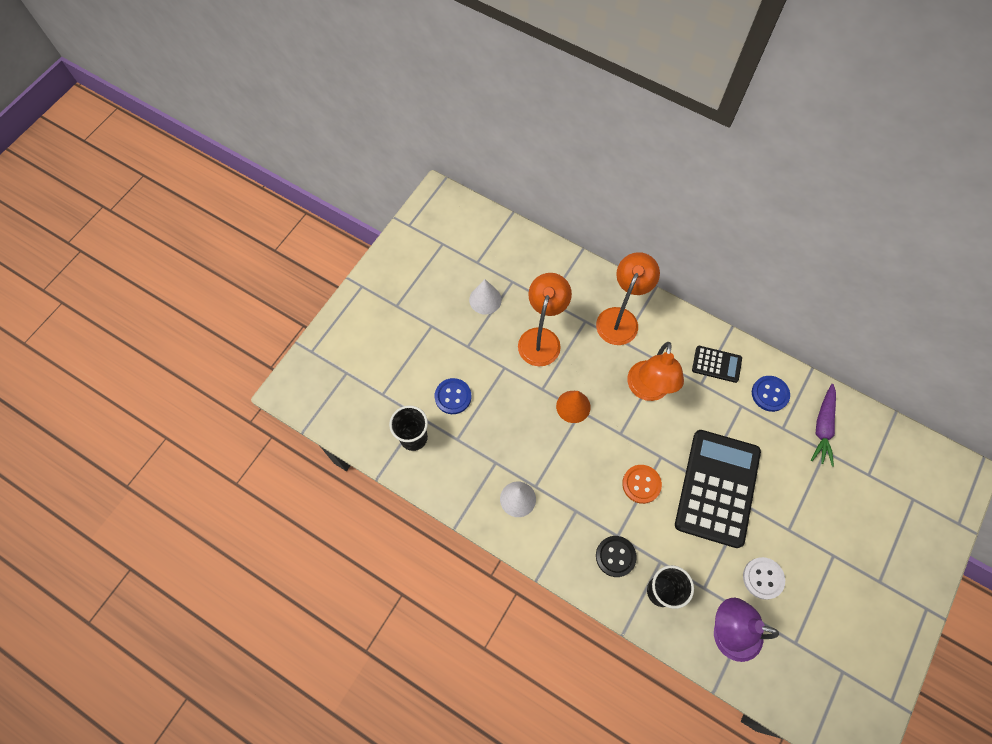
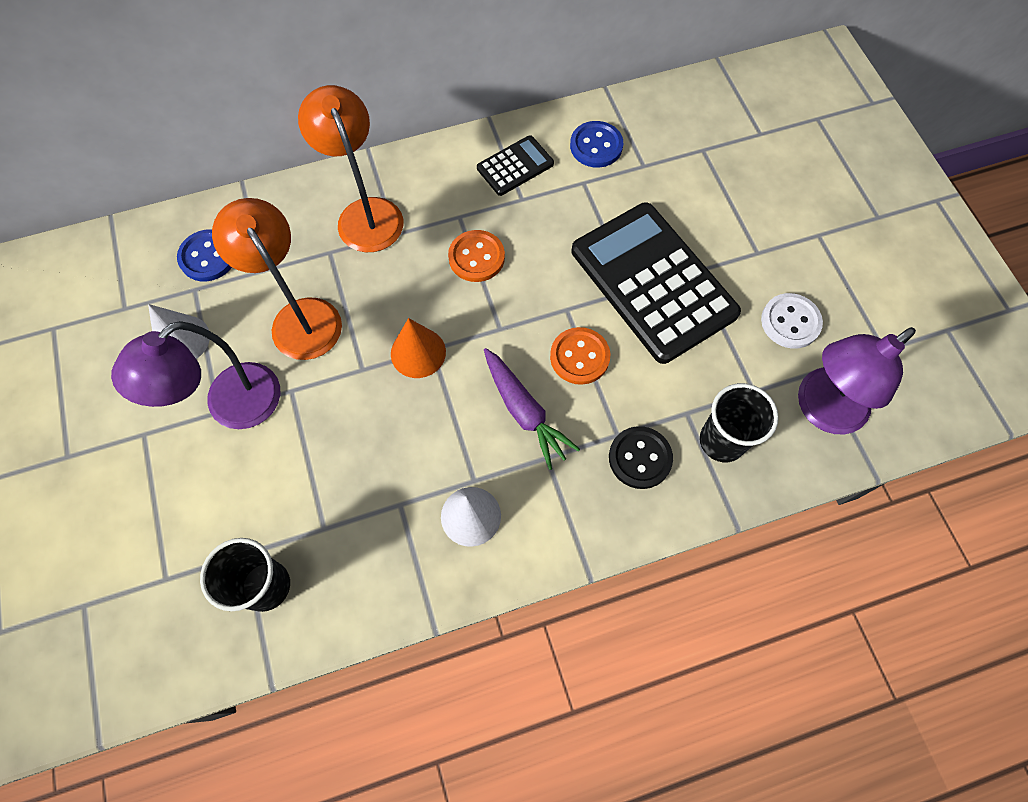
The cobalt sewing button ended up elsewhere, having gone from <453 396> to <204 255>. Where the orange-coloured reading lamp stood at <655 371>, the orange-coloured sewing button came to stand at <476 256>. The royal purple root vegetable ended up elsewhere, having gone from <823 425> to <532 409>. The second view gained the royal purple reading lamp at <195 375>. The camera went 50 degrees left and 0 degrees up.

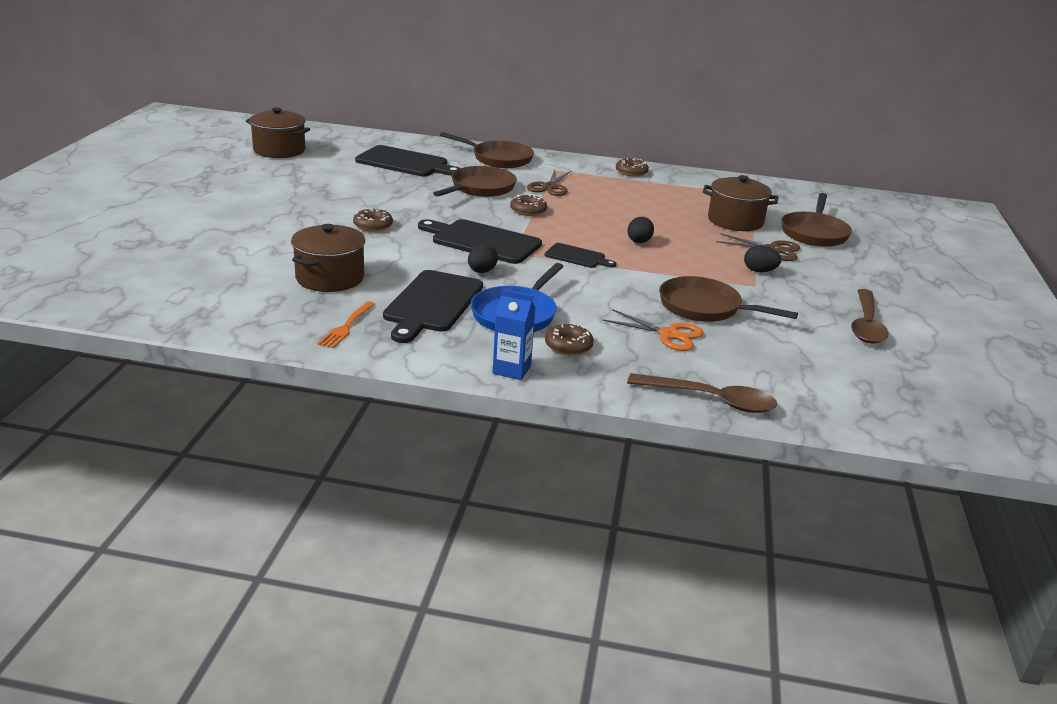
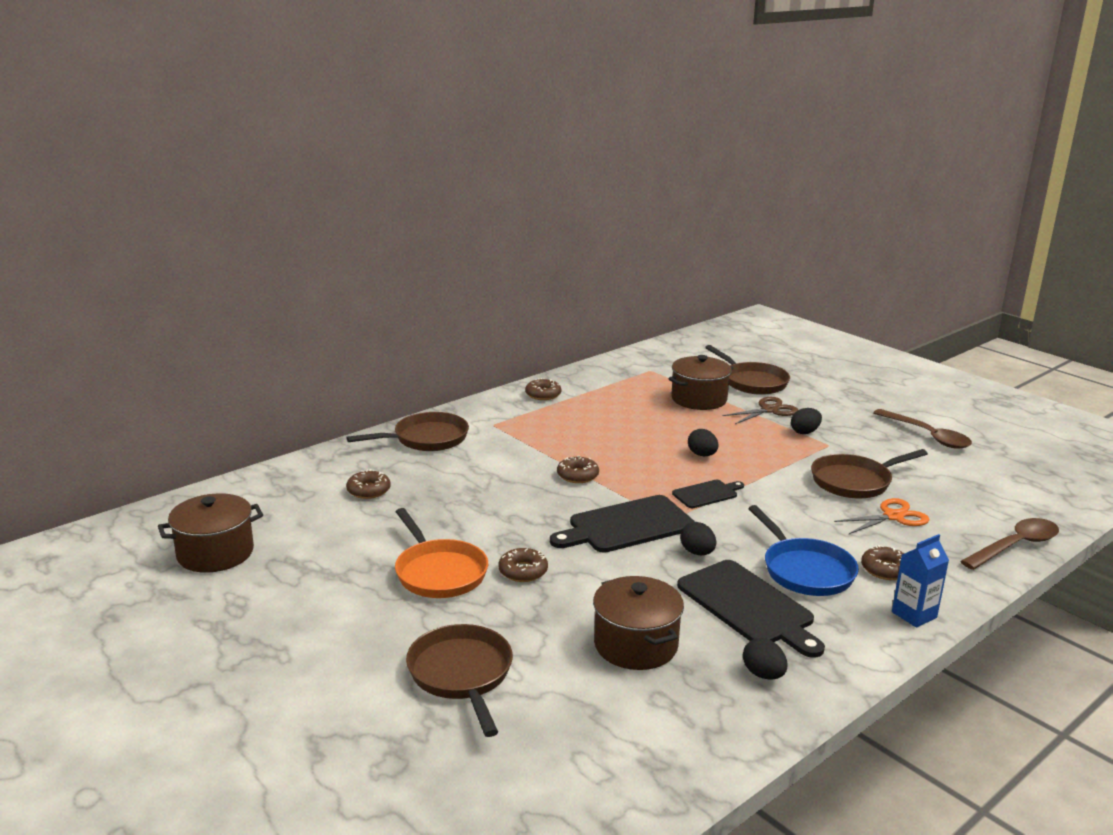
Where the orange-coloured table fork stood at <346 324>, the black egg came to stand at <765 659>. Where the black chopping board stood at <408 161>, the russet glazed donut came to stand at <368 484>. The russet pan ended up elsewhere, having gone from <475 181> to <459 680>. The second view lost the russet shears at <549 183>. The second view gained the orange-coloured pan at <441 553>. The camera went 50 degrees left and 5 degrees down.

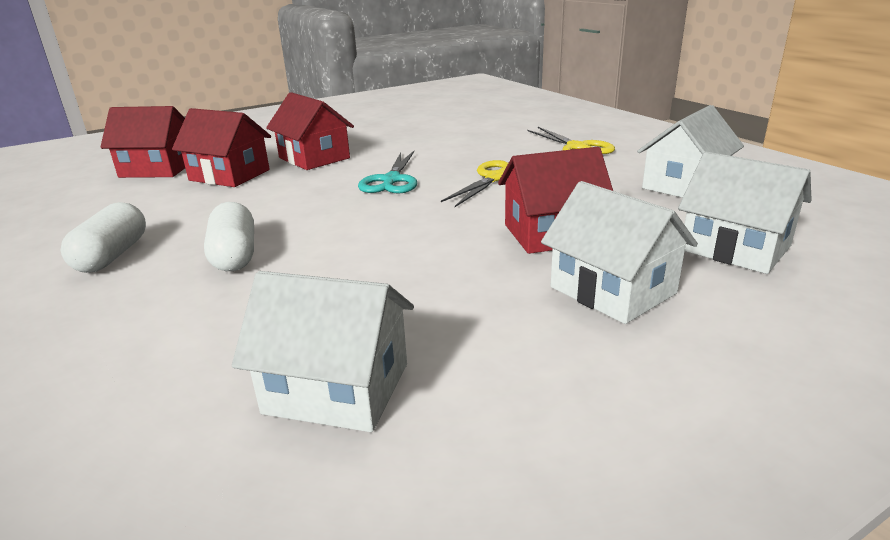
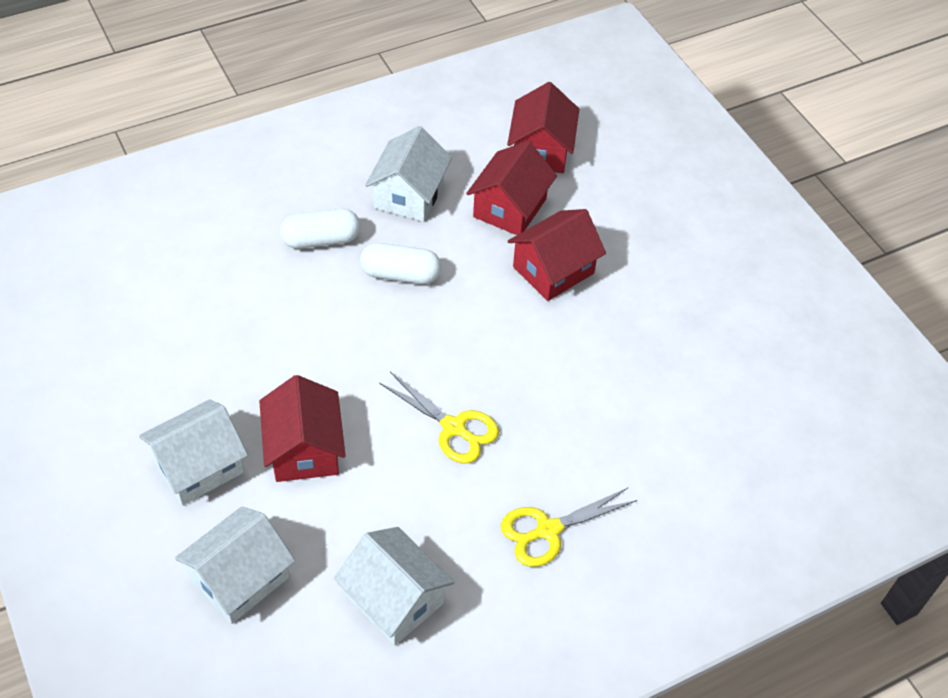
The snow-white pill shape ended up elsewhere, having gone from <103 237> to <400 263>. The snow-white toy house ended up elsewhere, having gone from <323 351> to <408 174>. The second view lost the aqua shears at <387 172>. The camera went 90 degrees right and 25 degrees up.

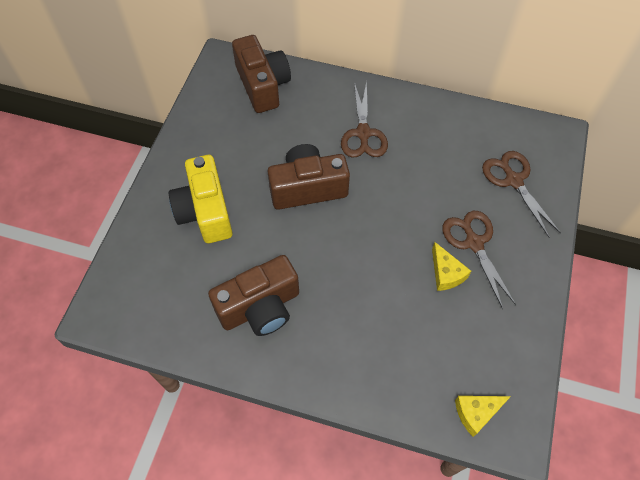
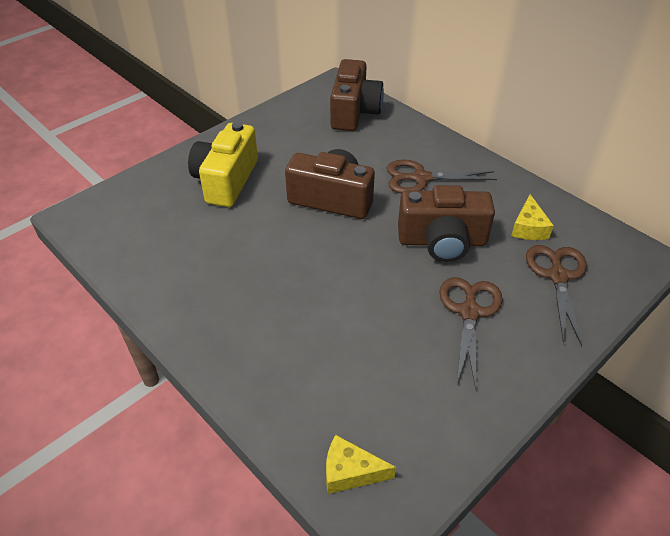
The russet compact camera ended up elsewhere, having gone from <253 295> to <446 223>. The russet shears at <364 119> ended up facing another way, 60 degrees clockwise from before. The bright yellow cheese wedge ended up elsewhere, having gone from <451 266> to <532 217>. The camera went 30 degrees right and 15 degrees down.

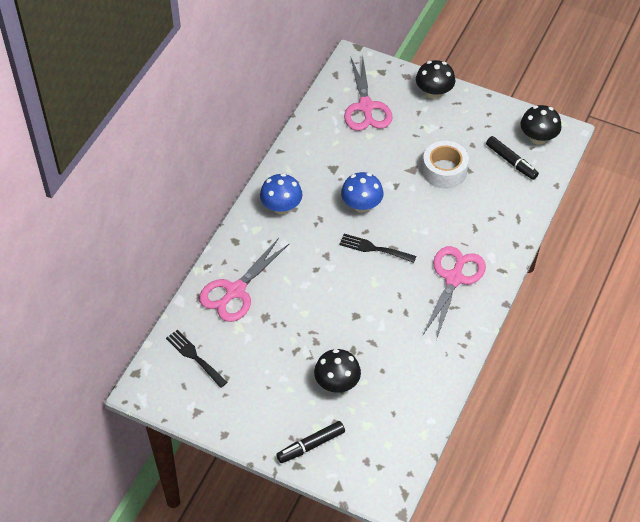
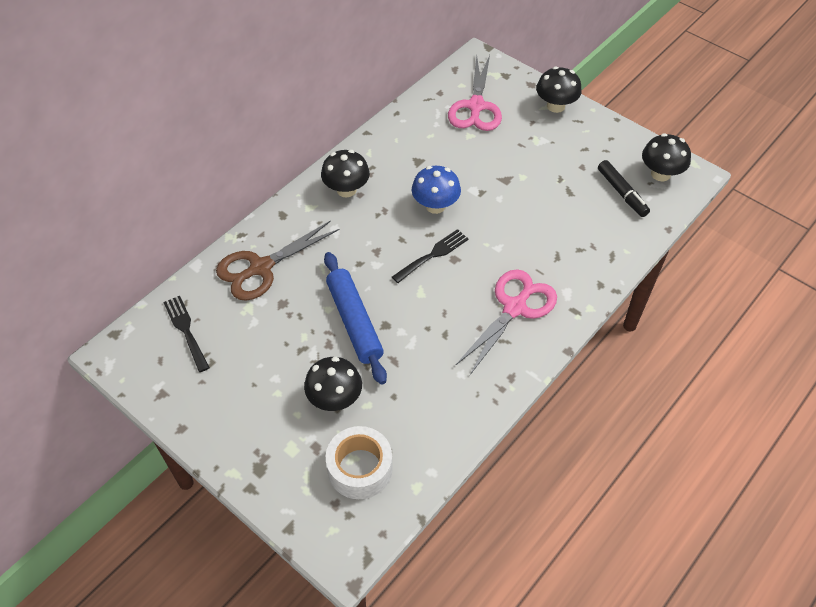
What was the rose-pink shears at <244 280> turned into the russet shears at <278 260>. What was the cobalt toadstool at <281 193> turned into the black toadstool at <345 173>. The second view lost the black marker pen at <310 442>. The black table fork at <377 248> ended up facing another way, 105 degrees clockwise from before. The snow-white roll of tape ended up elsewhere, having gone from <445 165> to <359 462>. The second view gained the cobalt rolling pin at <355 318>. The camera went 15 degrees right and 0 degrees up.

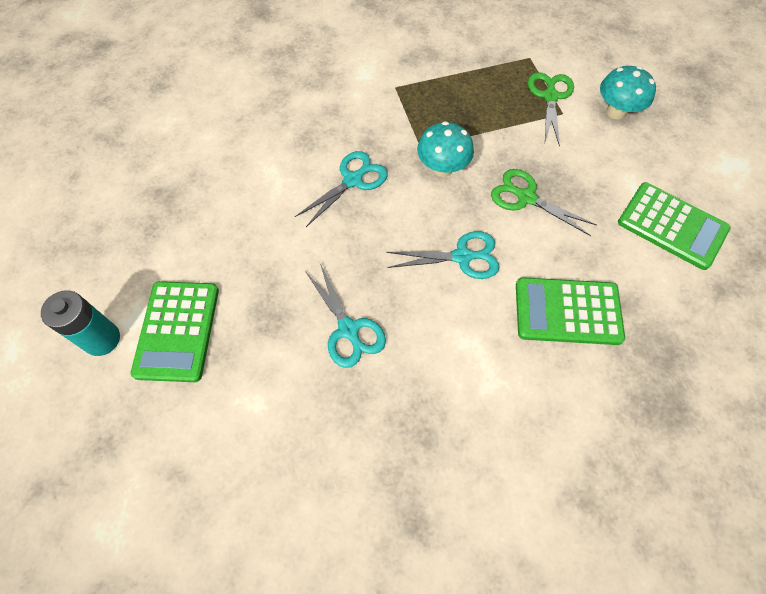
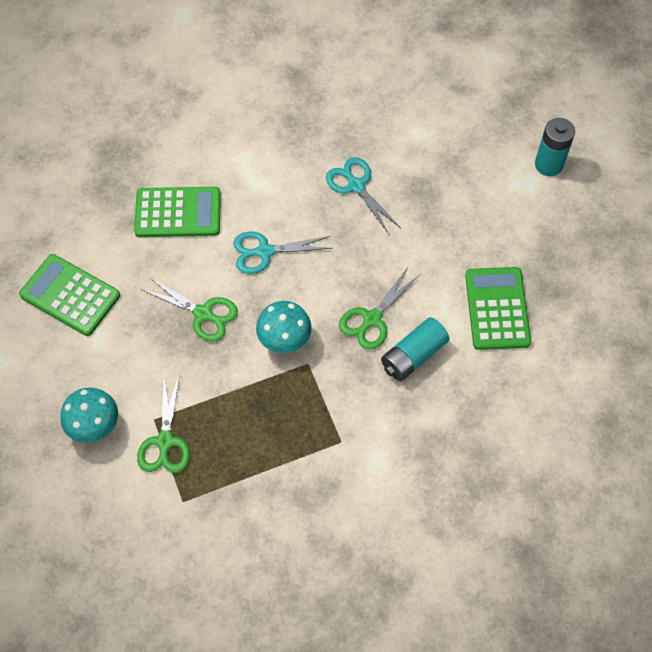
The leaf-green calculator ended up elsewhere, having gone from <175 331> to <498 308>. What was the aqua shears at <341 189> turned into the leaf-green shears at <379 309>. The second view gained the aqua power cell at <415 349>. The camera went 175 degrees right and 0 degrees up.

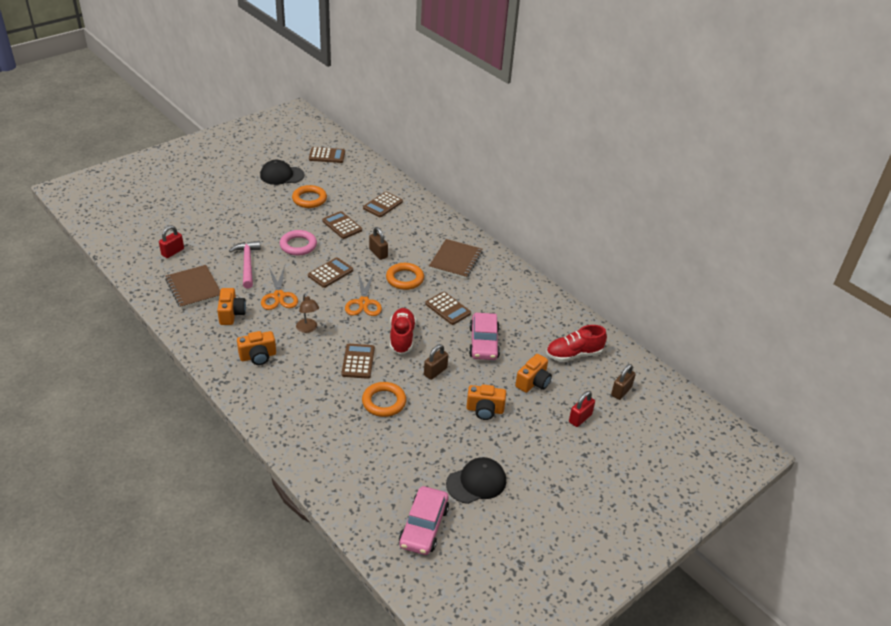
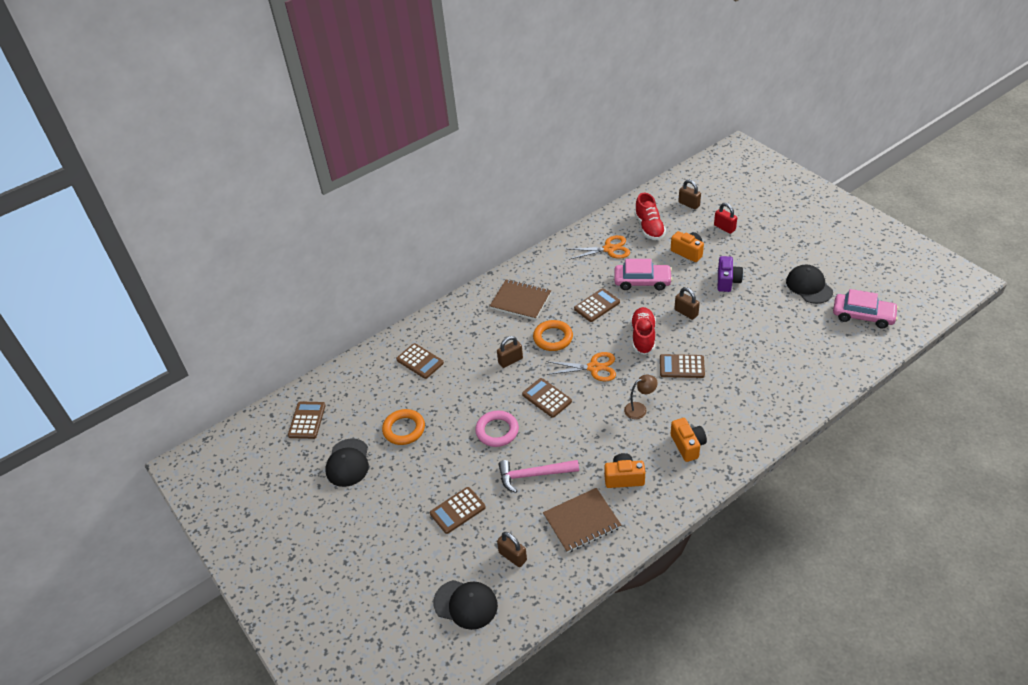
What was the scarlet small lock at <171 241> turned into the russet small lock at <512 549>. The orange-coloured shears ended up elsewhere, having gone from <279 288> to <598 247>. The russet calculator ended up elsewhere, having gone from <342 225> to <458 510>. The second view lost the orange-coloured torus at <384 399>. The scarlet shoe at <403 331> ended up facing another way, 90 degrees clockwise from before. What was the orange-coloured compact camera at <486 402> turned into the royal purple compact camera at <730 274>. The second view gained the black cap at <465 605>. The camera went 80 degrees left and 5 degrees up.

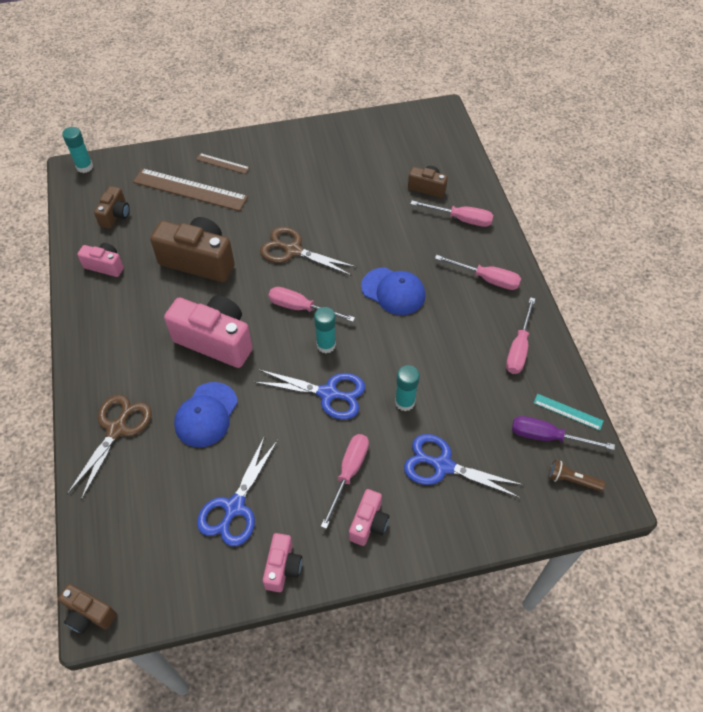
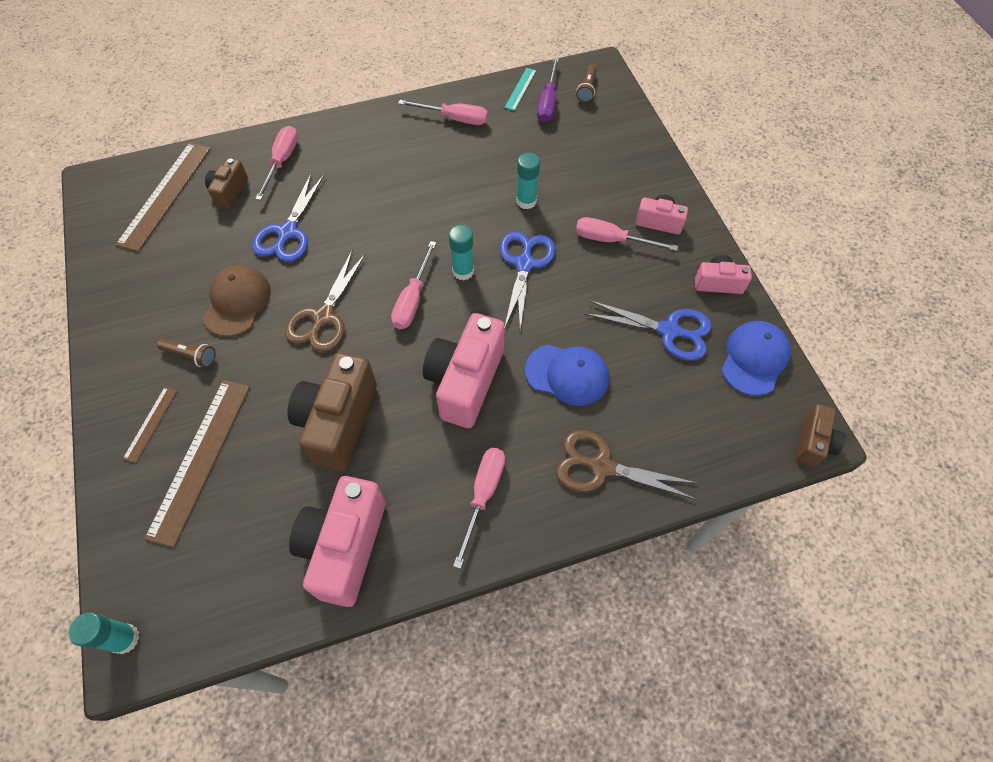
The size of the rose-pink compact camera at <100 260> changed by a factor of 1.89. The second view lost the russet compact camera at <112 207>. The cobalt cap ended up elsewhere, having gone from <393 291> to <756 358>. The cobalt shears ended up elsewhere, having gone from <463 466> to <288 217>. The rose-pink hand screwdriver ended up elsewhere, having gone from <478 272> to <479 508>. The second view gained the russet ruler at <163 197>. The second view gained the russet pocket torch at <186 353>. The second view gained the russet cap at <237 301>. The camera went 95 degrees left and 5 degrees up.

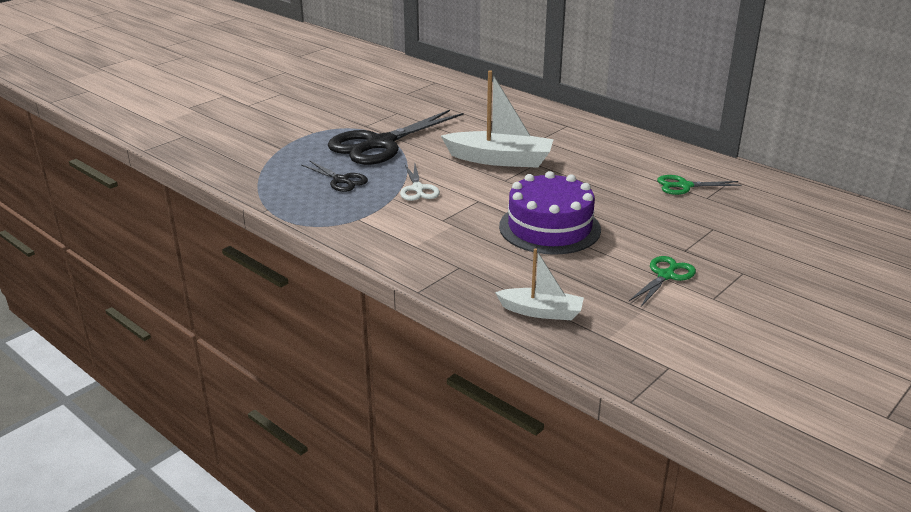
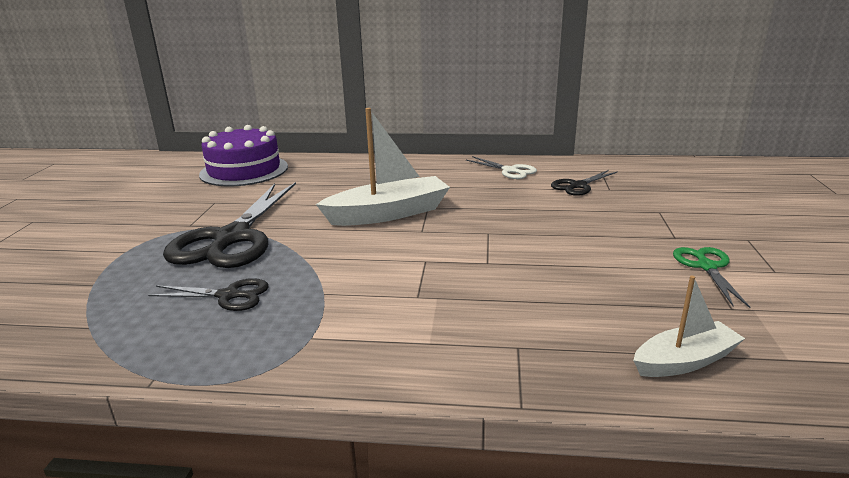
The snow-white shears ended up elsewhere, having gone from <420 182> to <501 167>. The royal purple layer cake ended up elsewhere, having gone from <550 213> to <243 155>. What was the leaf-green shears at <699 185> turned into the black shears at <584 183>. The camera went 35 degrees left and 5 degrees down.

